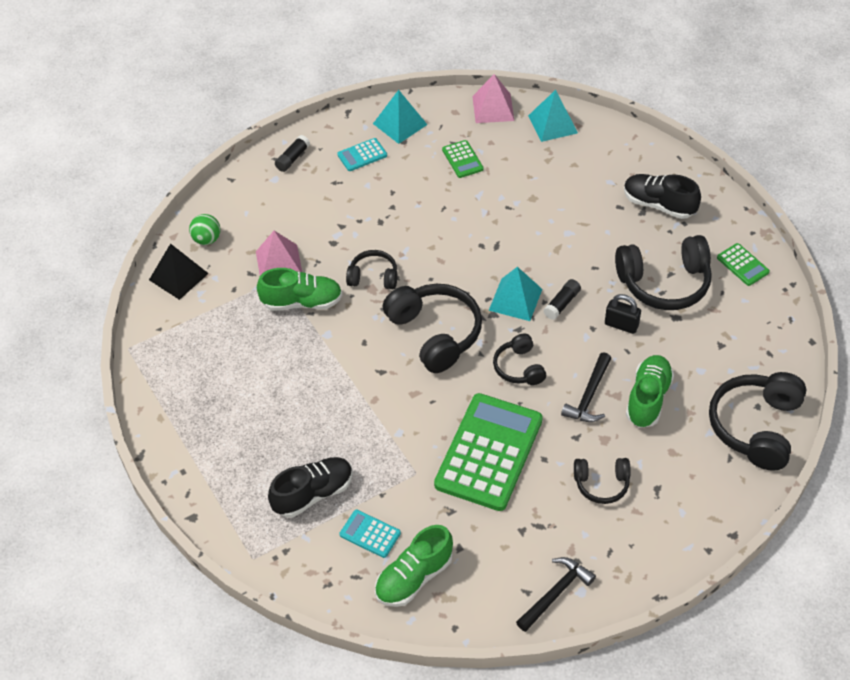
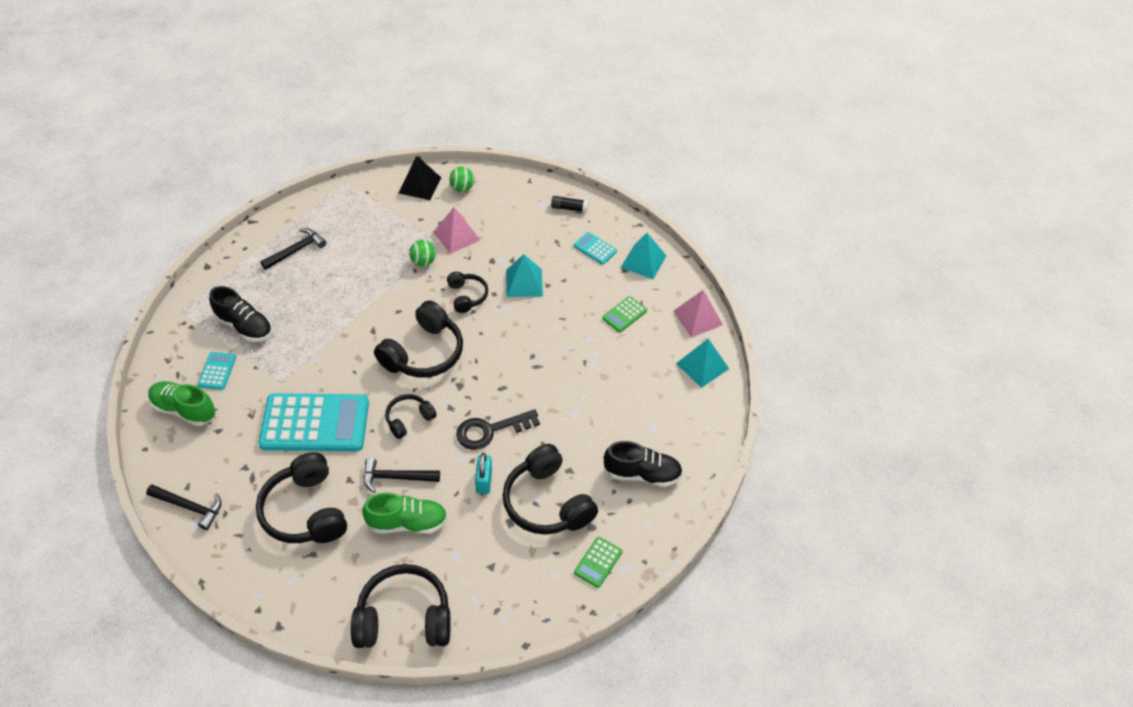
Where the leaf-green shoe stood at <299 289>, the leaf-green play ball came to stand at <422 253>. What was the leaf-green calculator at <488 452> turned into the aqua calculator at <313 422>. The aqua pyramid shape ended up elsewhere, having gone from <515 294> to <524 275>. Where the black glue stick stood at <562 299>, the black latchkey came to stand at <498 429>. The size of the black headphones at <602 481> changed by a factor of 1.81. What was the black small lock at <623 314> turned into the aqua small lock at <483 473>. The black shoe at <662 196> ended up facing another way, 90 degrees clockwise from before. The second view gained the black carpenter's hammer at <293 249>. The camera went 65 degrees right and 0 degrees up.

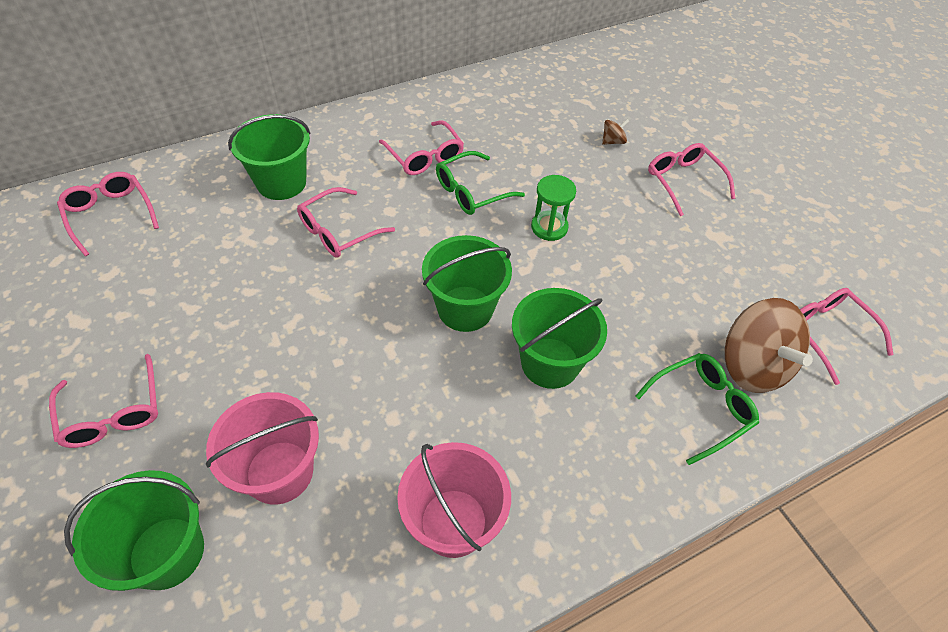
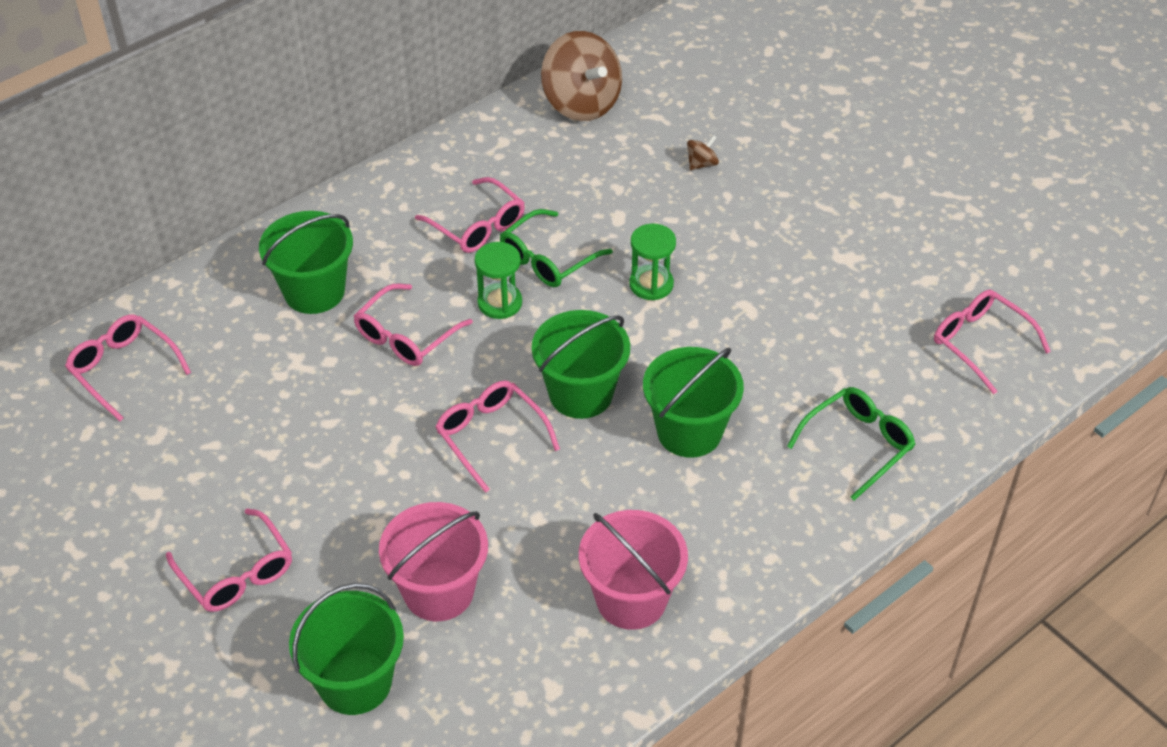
The rose-pink glasses ended up elsewhere, having gone from <691 179> to <497 436>. The russet whirligig ended up elsewhere, having gone from <769 345> to <581 76>. The second view gained the leaf-green sandglass at <498 280>. The camera went 10 degrees left and 5 degrees down.

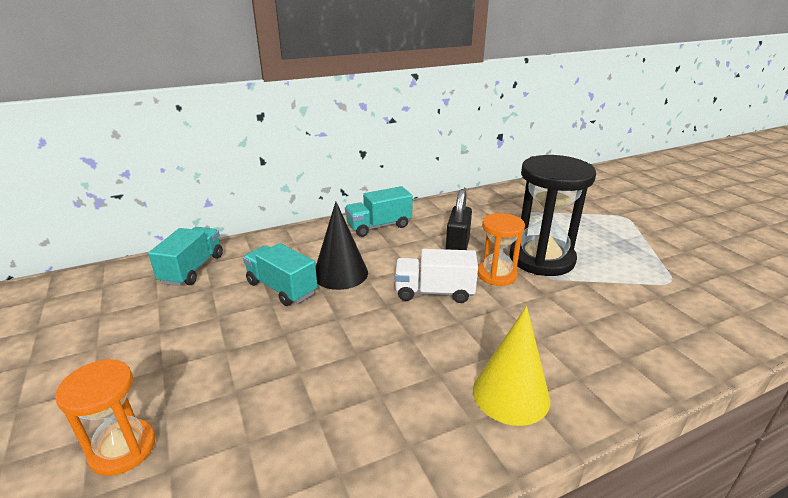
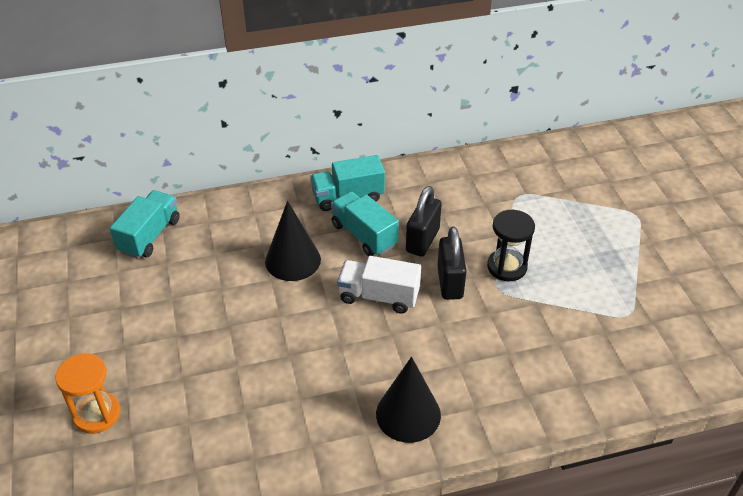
The aqua toy truck ended up elsewhere, having gone from <280 274> to <365 223>. What was the bright yellow cone shape at <511 366> turned into the black cone shape at <408 400>. Where the orange-coloured sandglass stood at <501 249>, the black small lock came to stand at <452 263>. The size of the black sandglass at <552 215> changed by a factor of 0.58. The camera went 10 degrees right and 15 degrees up.

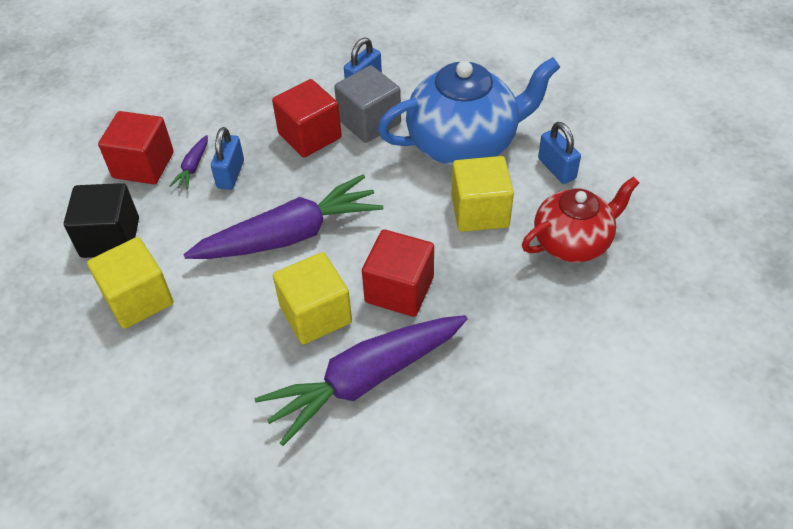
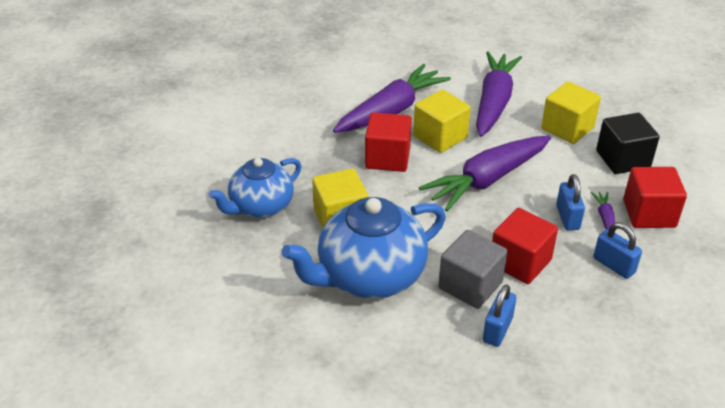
What was the scarlet china teapot at <580 220> turned into the cobalt china teapot at <254 188>. The cobalt small lock ended up elsewhere, having gone from <559 153> to <617 250>. The second view gained the royal purple root vegetable at <499 94>. The camera went 165 degrees right and 10 degrees down.

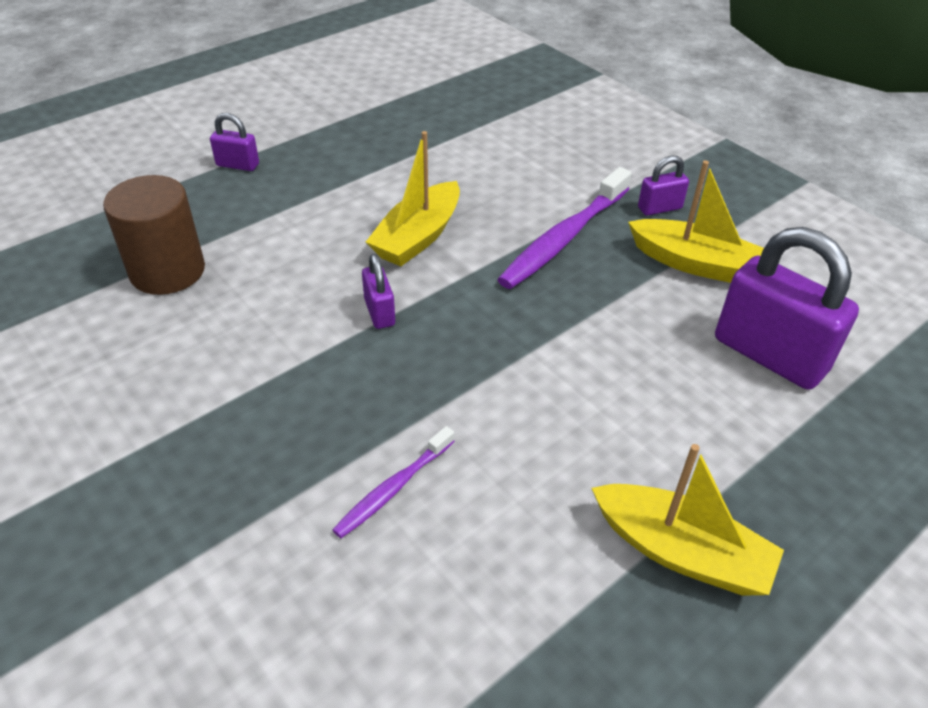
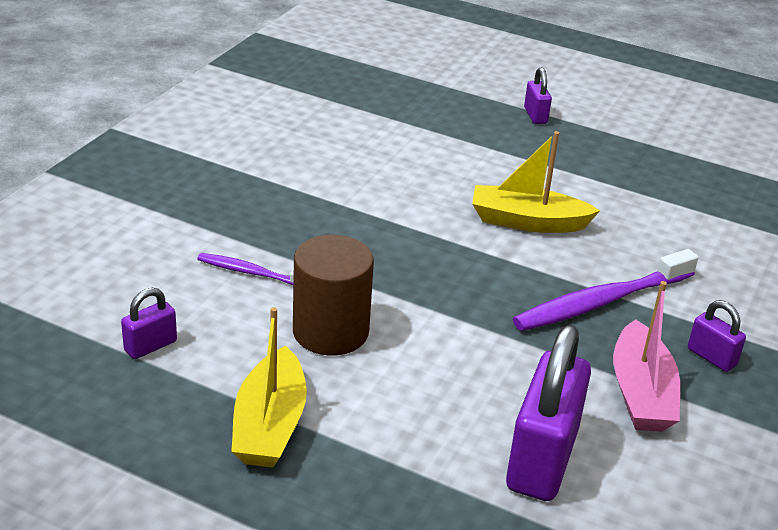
The russet cylinder ended up elsewhere, having gone from <154 235> to <333 295>. The royal purple small lock ended up elsewhere, having gone from <378 291> to <149 323>. The royal purple dental brush at <564 228> ended up facing another way, 45 degrees counterclockwise from before. What was the bright yellow toy boat at <696 221> turned into the rose-pink toy boat at <646 356>. The camera went 65 degrees right and 10 degrees down.

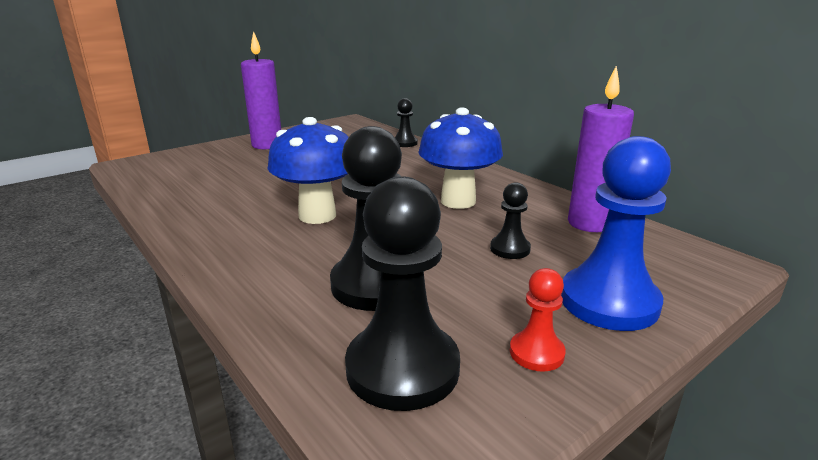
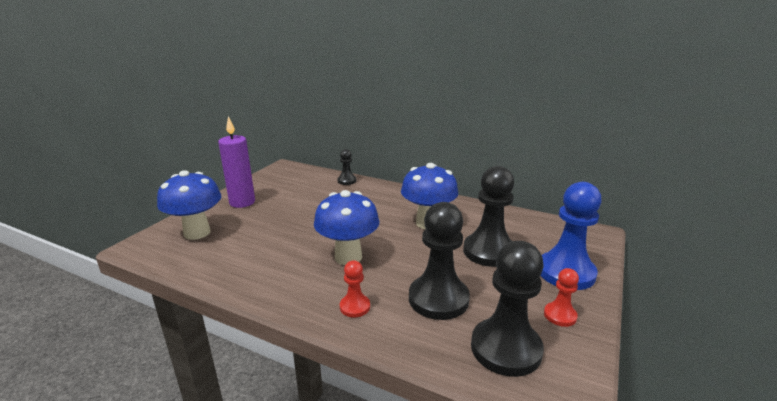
The size of the black game pawn at <510 220> changed by a factor of 2.02. The second view lost the royal purple wax candle at <601 148>. The second view gained the cobalt toadstool at <189 205>. The second view gained the scarlet game pawn at <355 288>. The camera went 25 degrees left and 0 degrees up.

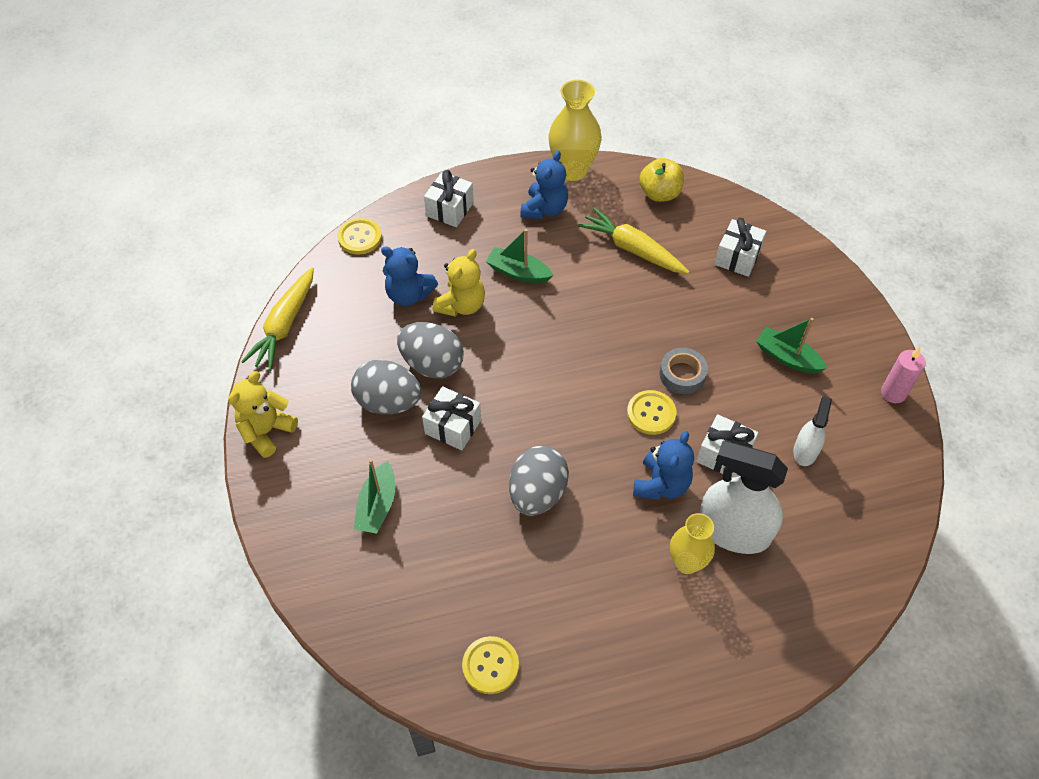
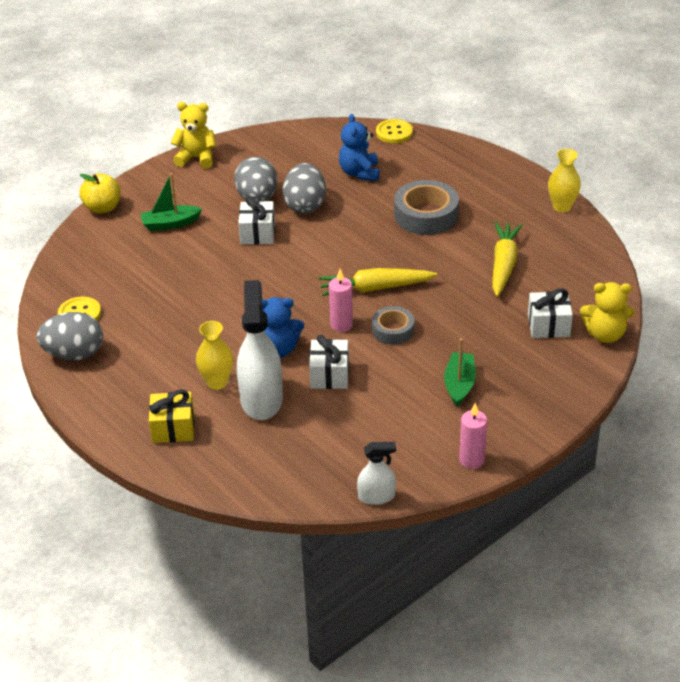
The bright yellow root vegetable ended up elsewhere, having gone from <277 319> to <378 282>. The second view lost the snow-white gift at <449 198>. The bright yellow stuffed bear ended up elsewhere, having gone from <459 283> to <607 312>. Where the leaf-green toy boat stood at <519 256>, the ash-grey roll of tape came to stand at <426 207>. The ash-grey egg ended up elsewhere, having gone from <539 481> to <69 336>. The second view lost the cobalt stuffed bear at <544 184>. The size of the bright yellow vase at <575 130> changed by a factor of 0.66. Where the bright yellow sewing button stood at <651 412>, the rose-pink wax candle came to stand at <341 300>. The bright yellow toy apple ended up elsewhere, having gone from <662 180> to <100 193>. The snow-white spray cleaner ended up elsewhere, having gone from <812 431> to <376 473>. The second view gained the bright yellow gift at <172 416>. The camera went 65 degrees right and 15 degrees down.

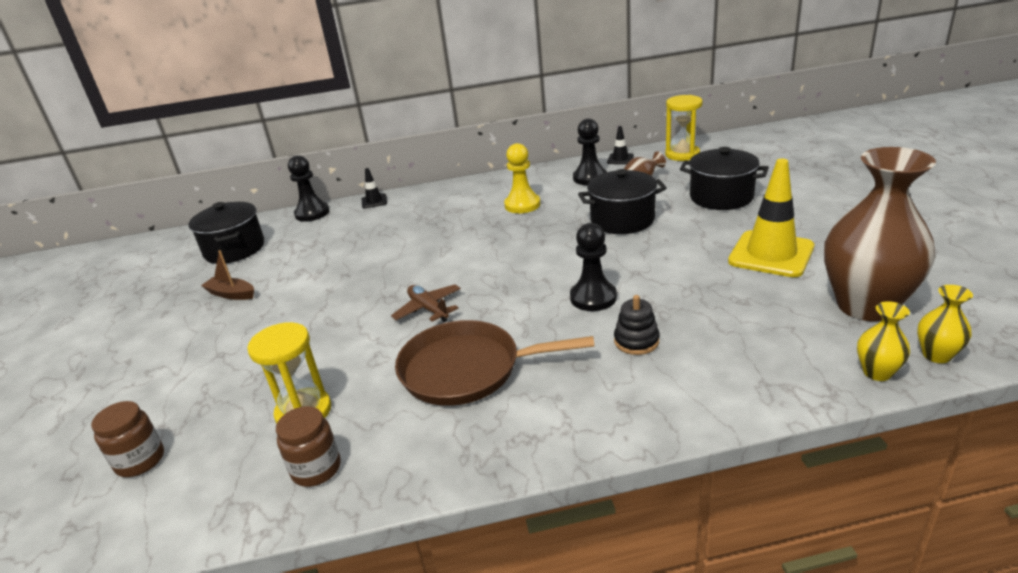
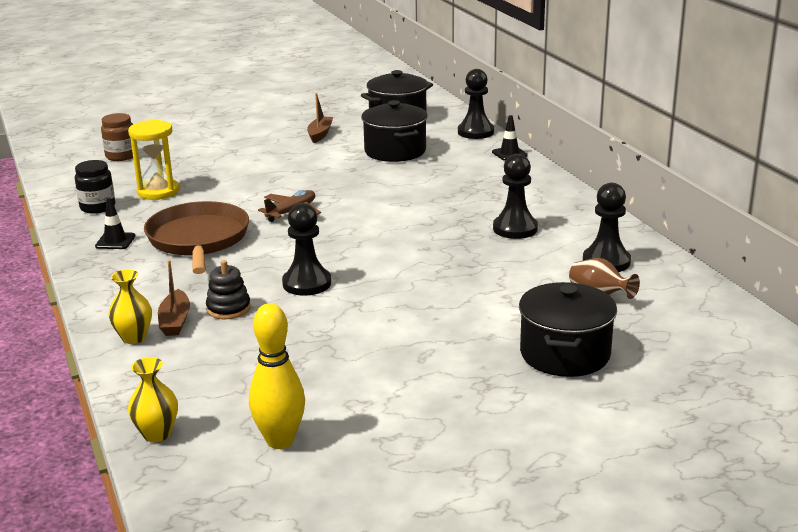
What was the russet jam jar at <308 446> turned into the black jam jar at <95 187>. What was the bright yellow game pawn at <522 178> turned into the black game pawn at <515 196>. The black pot ended up elsewhere, having gone from <622 201> to <394 131>. The black traffic cone ended up elsewhere, having gone from <620 145> to <115 223>. The second view lost the bright yellow sandglass at <684 128>. The second view lost the bright yellow traffic cone at <771 218>. Where the russet vase stood at <880 234>, the bright yellow tenpin came to stand at <277 376>. The bright yellow vase ended up elsewhere, having gone from <945 324> to <130 307>. The second view gained the russet toy boat at <174 298>. The camera went 75 degrees right and 5 degrees down.

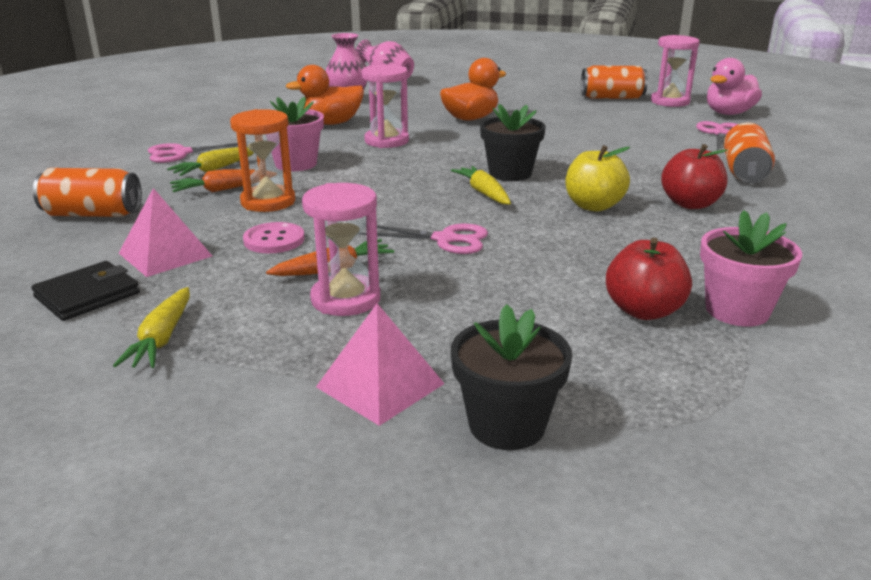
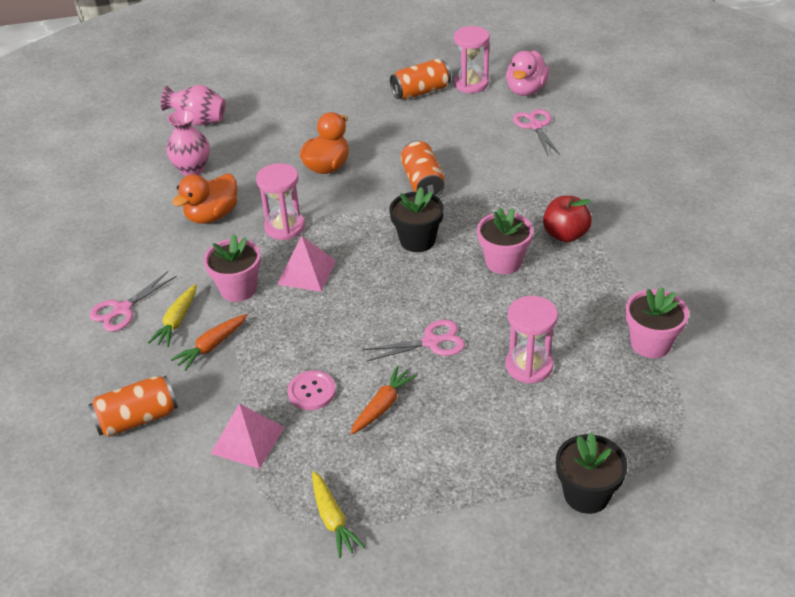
The second view lost the black wallet at <85 291>. The second view lost the orange-coloured sandglass at <262 160>. The rose-pink sandglass ended up elsewhere, having gone from <341 249> to <531 340>. The rose-pink pyramid shape ended up elsewhere, having gone from <380 364> to <306 264>. The second view lost the bright yellow root vegetable at <480 185>. Where the bright yellow toy apple stood at <598 178>, the rose-pink flower pot came to stand at <505 241>. The second view lost the scarlet toy apple at <649 279>. The orange-coloured tin ended up elsewhere, having gone from <749 152> to <423 169>. The camera went 25 degrees left and 15 degrees up.

